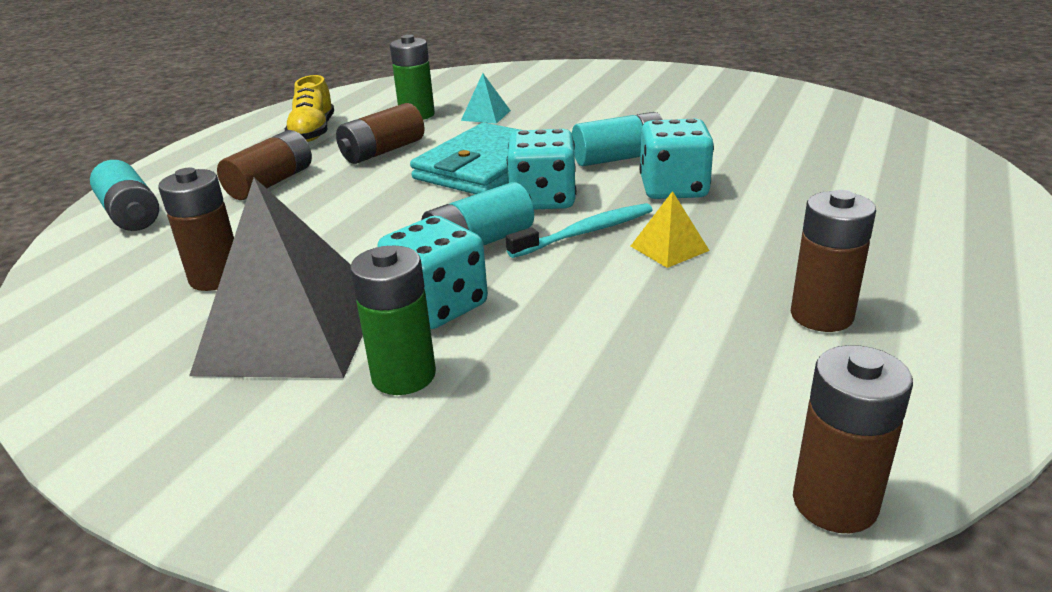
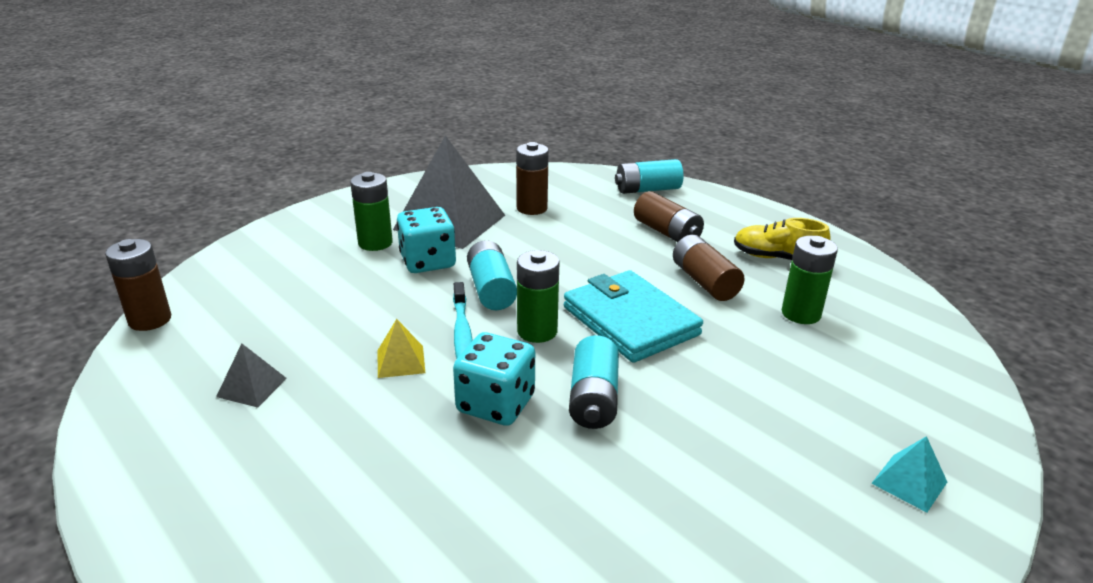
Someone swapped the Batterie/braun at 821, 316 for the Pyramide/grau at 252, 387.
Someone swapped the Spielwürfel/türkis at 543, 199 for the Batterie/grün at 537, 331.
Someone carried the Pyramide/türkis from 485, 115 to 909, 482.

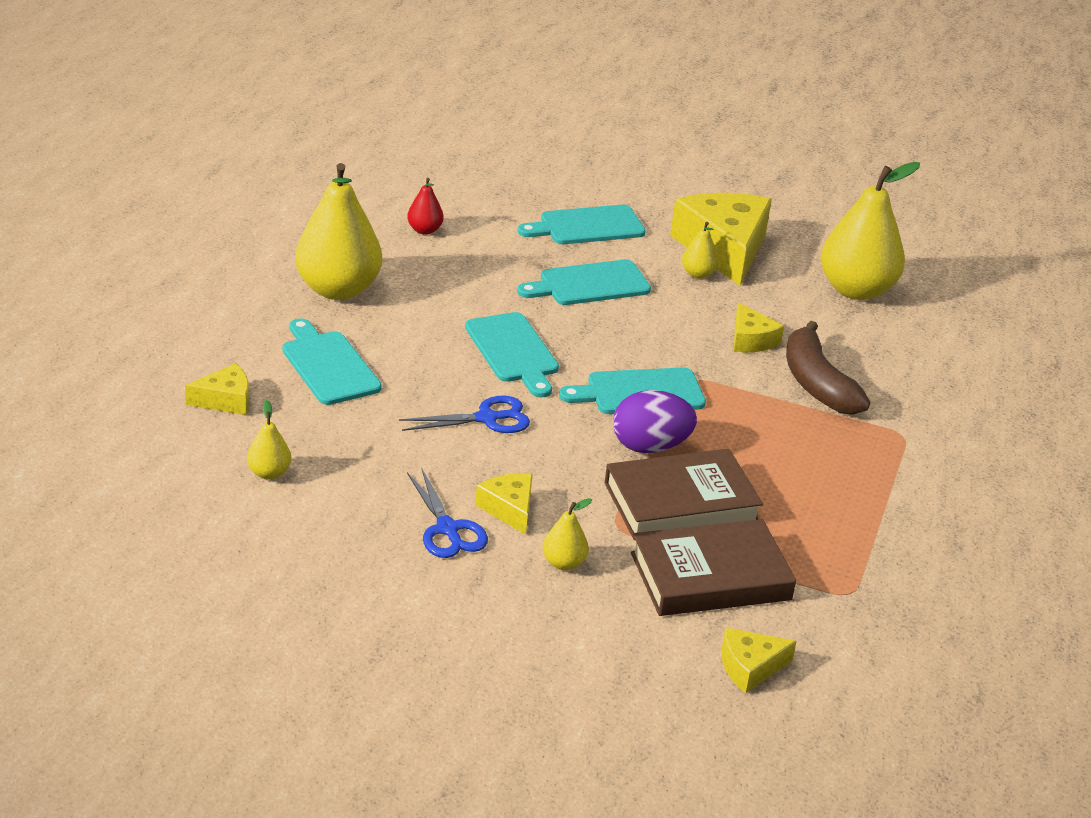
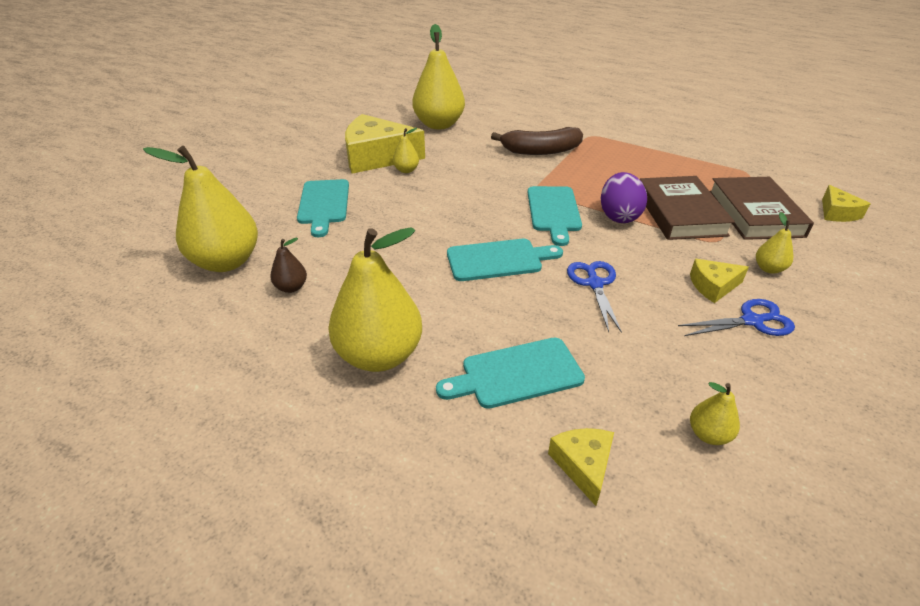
Someone put down the Birne/gelb at 226, 262.
Someone repainted the Birne/rot at 424, 230, which became the Birne/braun at 291, 287.
Someone took away the Schneidebrett/türkis at 589, 284.
Someone took away the Käse/gelb at 751, 340.

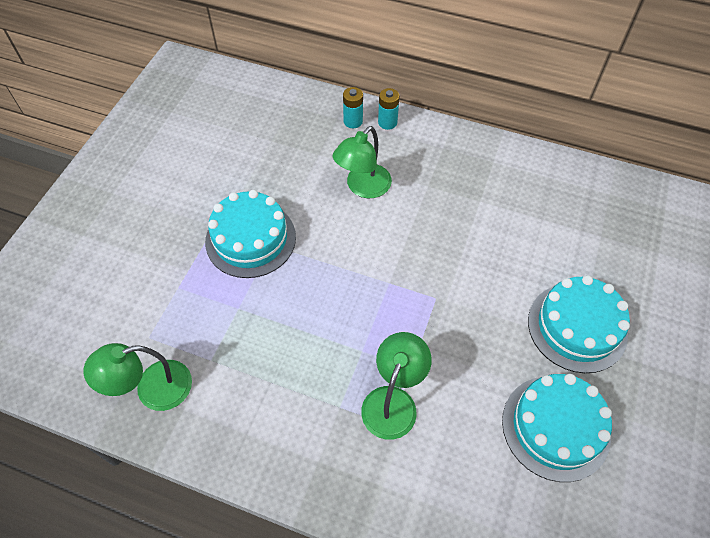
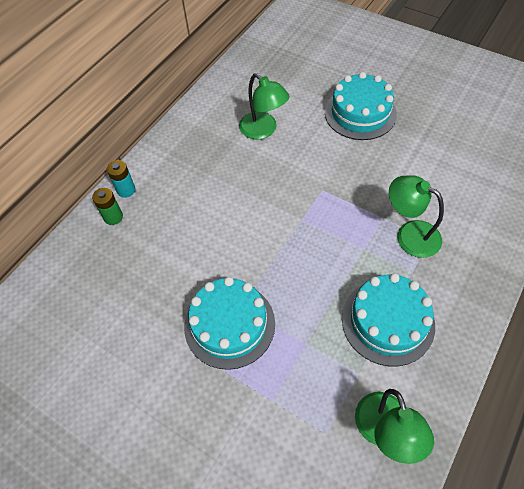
Someone repainted the Batterie/türkis at 353, 121, which became the Batterie/grün at 113, 217.
Someone carried the Lampe/grün from 363, 187 to 263, 130.
Someone carried the Kuchen/türkis from 555, 427 to 387, 321.

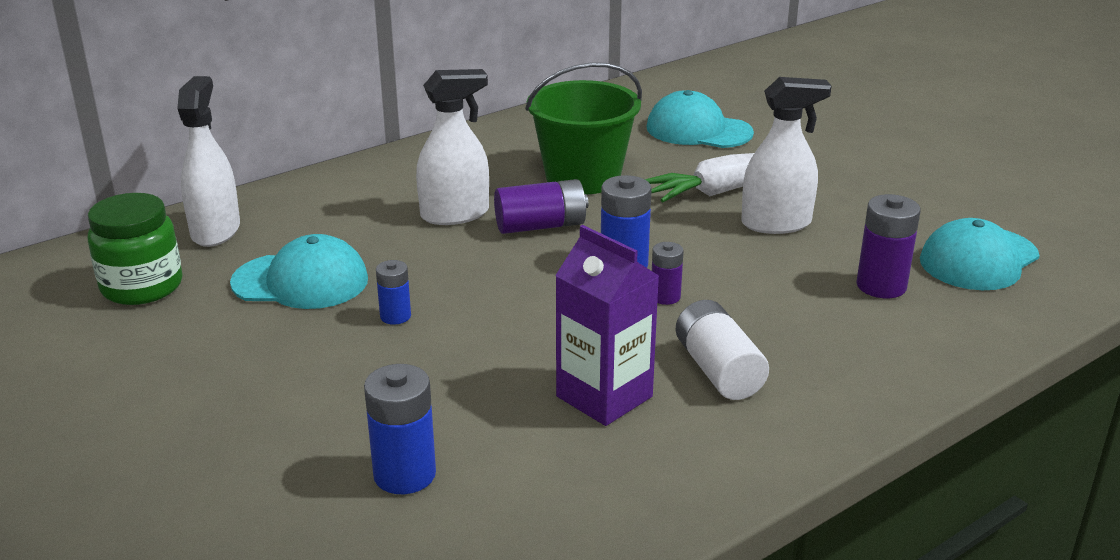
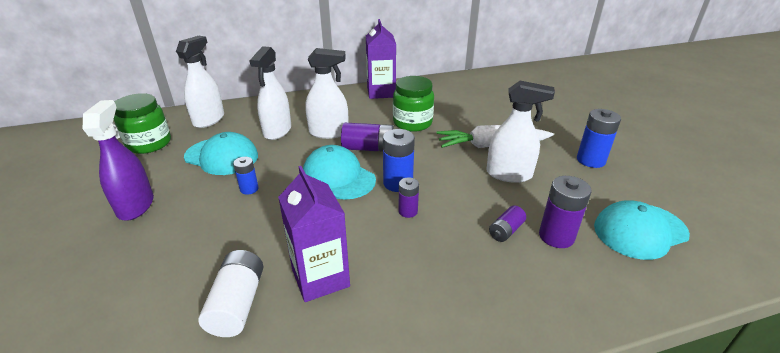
Someone put down the Sprühflasche/lila at 136, 205.
Someone carried the Batterie/weiß from 718, 370 to 237, 304.
Someone put down the Sprühflasche/weiß at 277, 131.
Someone carried the Kappe/türkis from 698, 130 to 338, 176.
Someone put down the Getränkekarton/lila at 381, 92.
Someone swapped the Eimer/grün at 583, 177 for the Einmachglas/grün at 412, 123.
Someone put down the Batterie/lila at 506, 231.
Someone carried the Batterie/blau from 404, 474 to 590, 160.

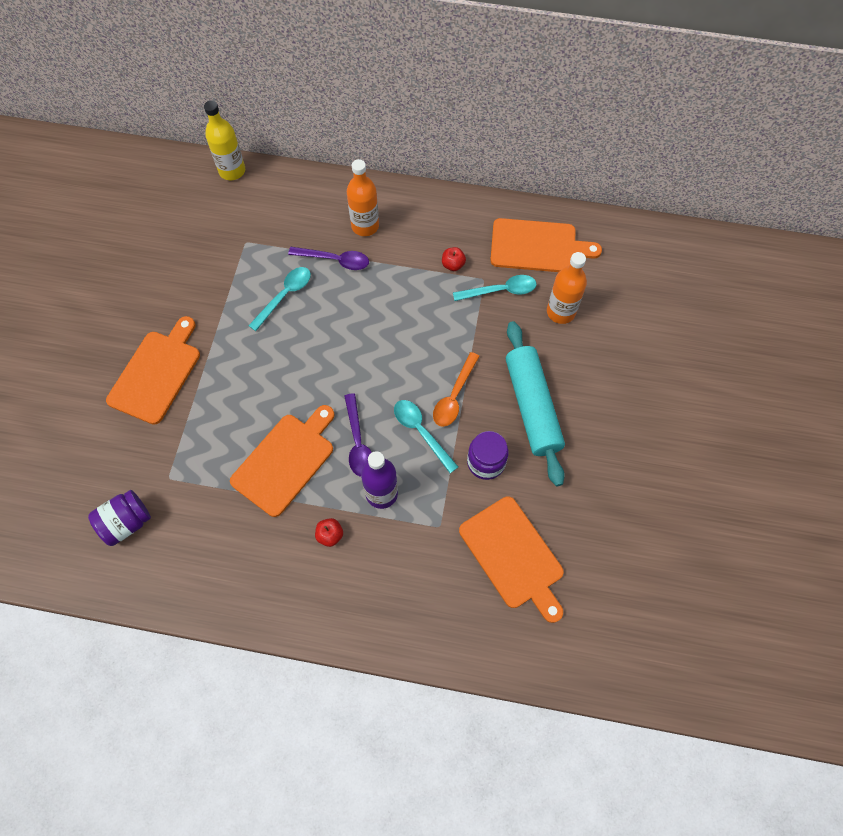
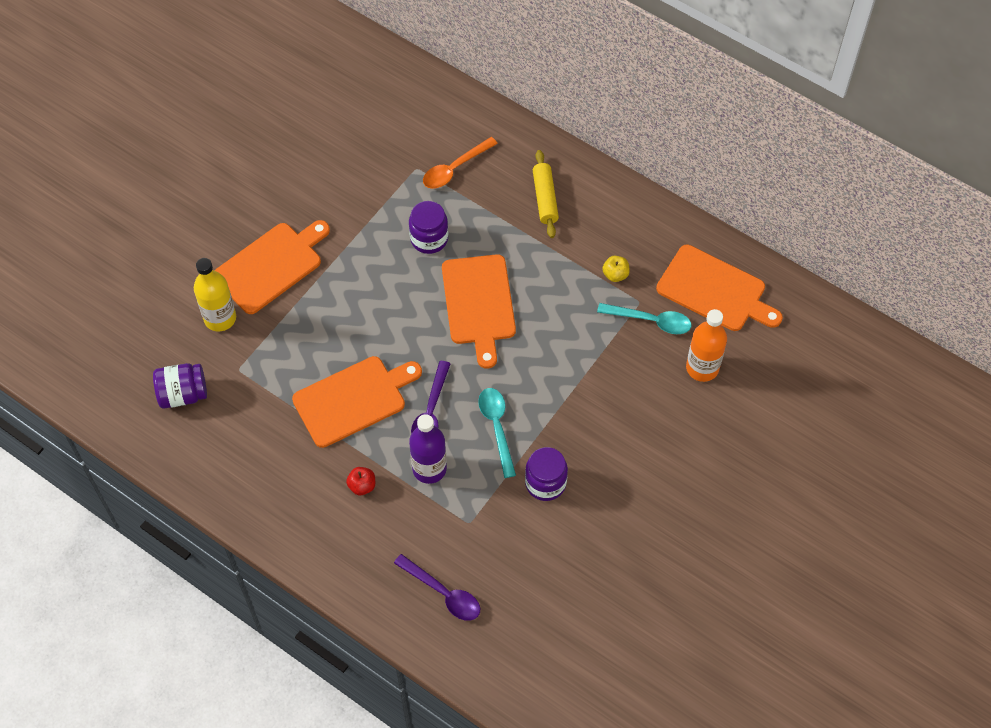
Someone carried the Flasche/gelb from 232, 171 to 220, 318.
Someone carried the Löffel/lila from 335, 260 to 443, 593.
Someone swapped the Löffel/türkis at 285, 296 for the Einmachglas/lila at 429, 239.
Someone carried the Löffel/orange from 454, 396 to 454, 168.
Someone carried the Schneidebrett/orange from 513, 556 to 479, 304.
Someone swapped the Flasche/orange at 365, 226 for the Nudelholz/gelb at 545, 198.
Someone repainted the Apfel/rot at 453, 265, which became the Apfel/gelb at 615, 274.
Someone took away the Nudelholz/türkis at 532, 407.

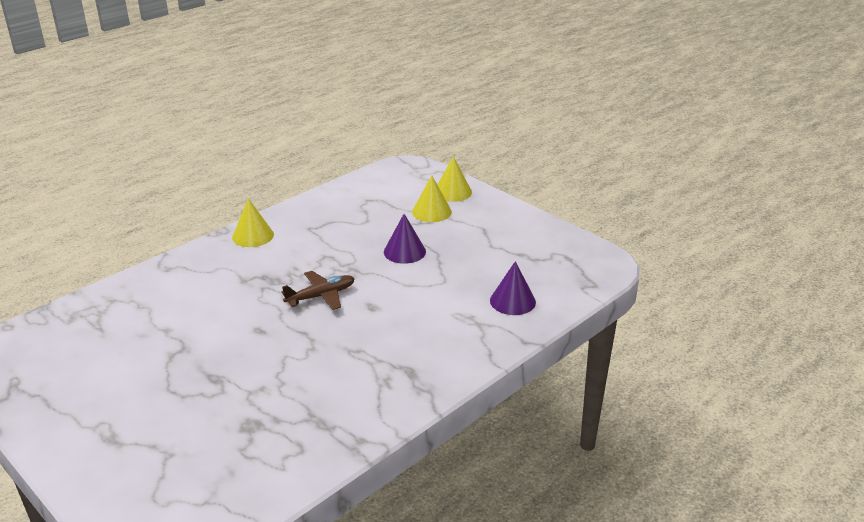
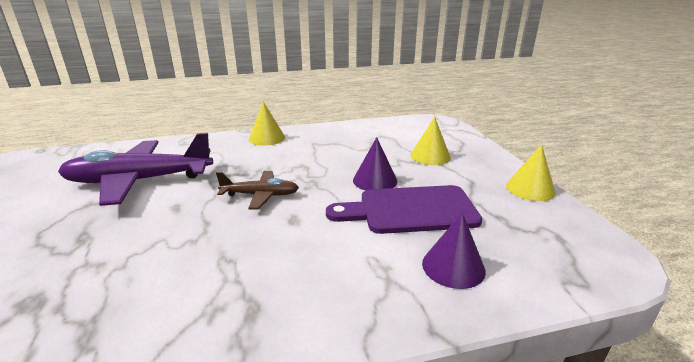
Someone put down the Flugzeug/lila at 139, 181.
Someone put down the Schneidebrett/lila at 410, 210.
Someone carried the Kegel/gelb from 452, 192 to 530, 189.

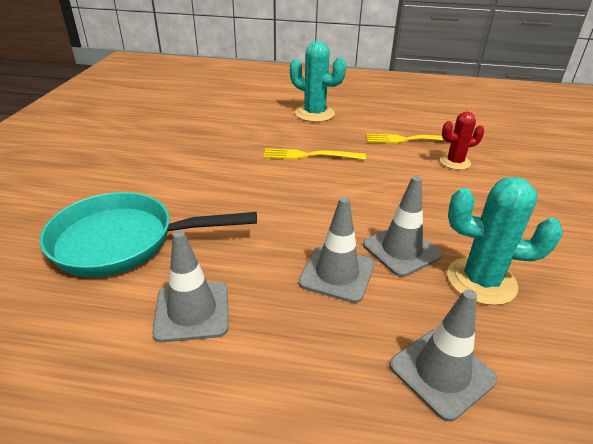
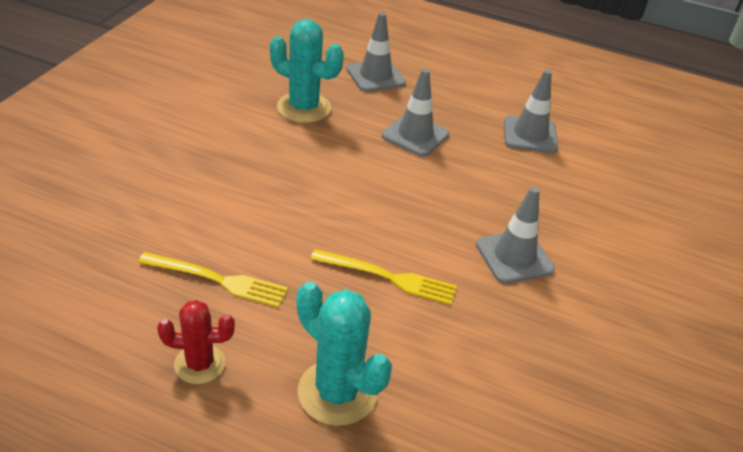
Someone carried the Kaktus/rot from 455, 162 to 199, 364.
Someone carried the Leitkegel/grau from 401, 250 to 514, 257.
Someone took away the Pfanne/türkis at 123, 242.

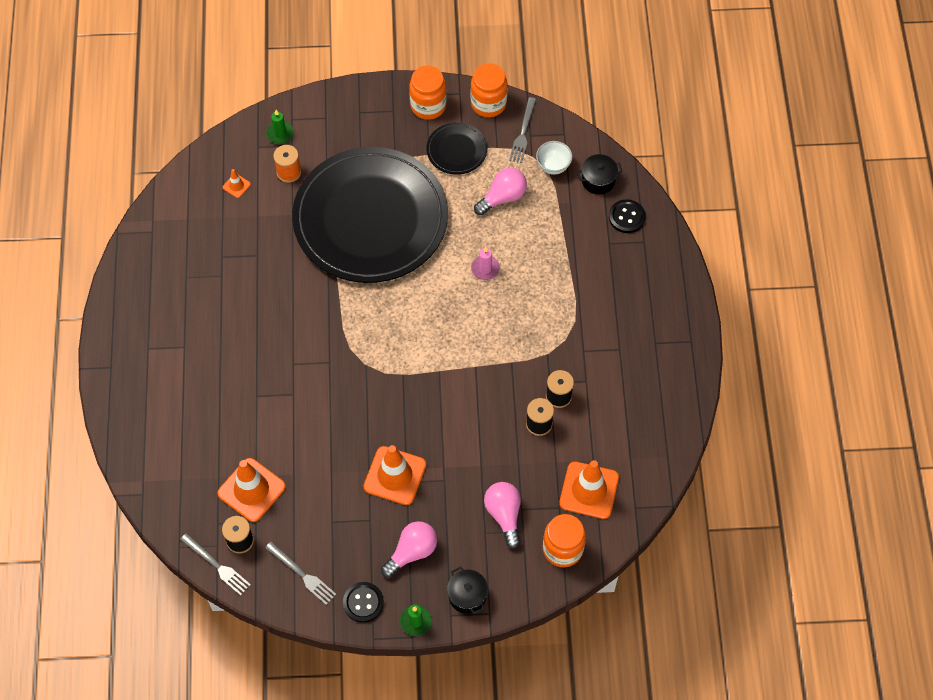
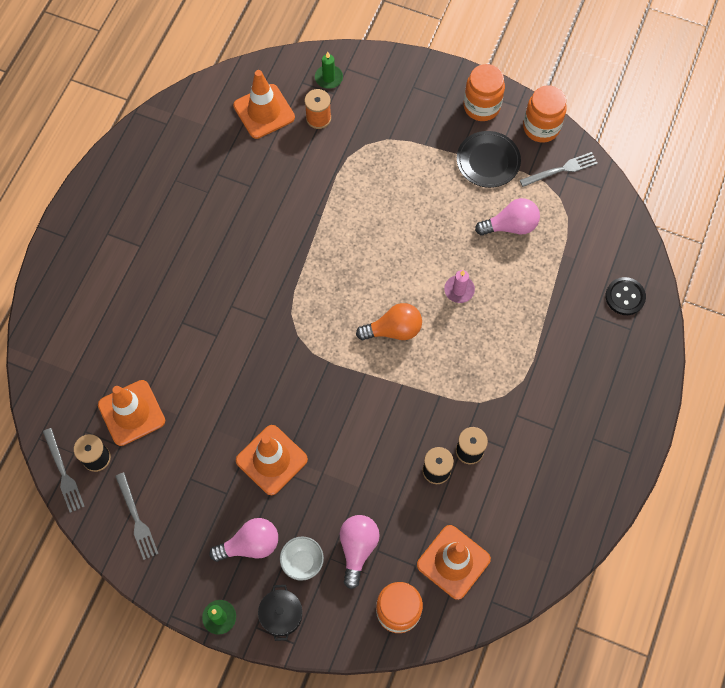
Someone scaled the Leitkegel/orange at 236, 186 by 2.21.
Someone carried the Schüssel/weiß from 553, 166 to 302, 562.
Someone put down the Glühbirne/orange at 393, 330.
Someone rotated the Gabel/grau at 523, 133 by 150 degrees counterclockwise.
Someone took away the Teller/schwarz at 370, 218.
Someone took away the Knopf/schwarz at 363, 602.
Someone took away the Kochtopf/schwarz at 598, 180.

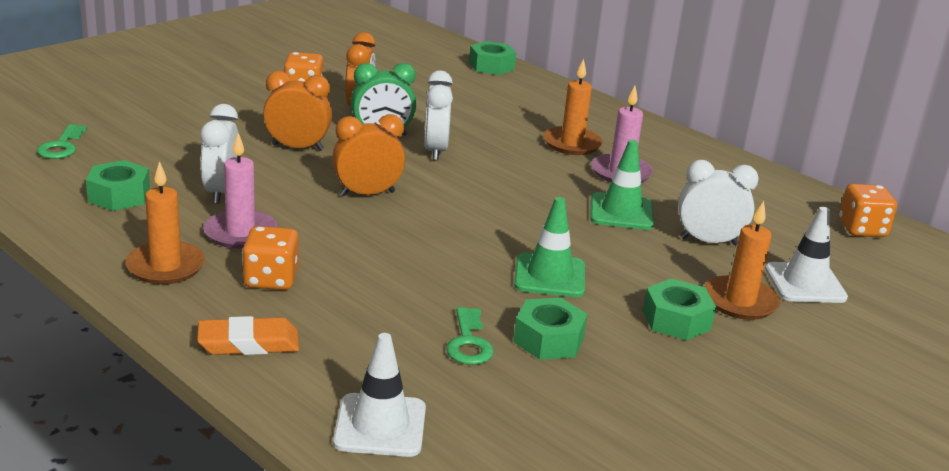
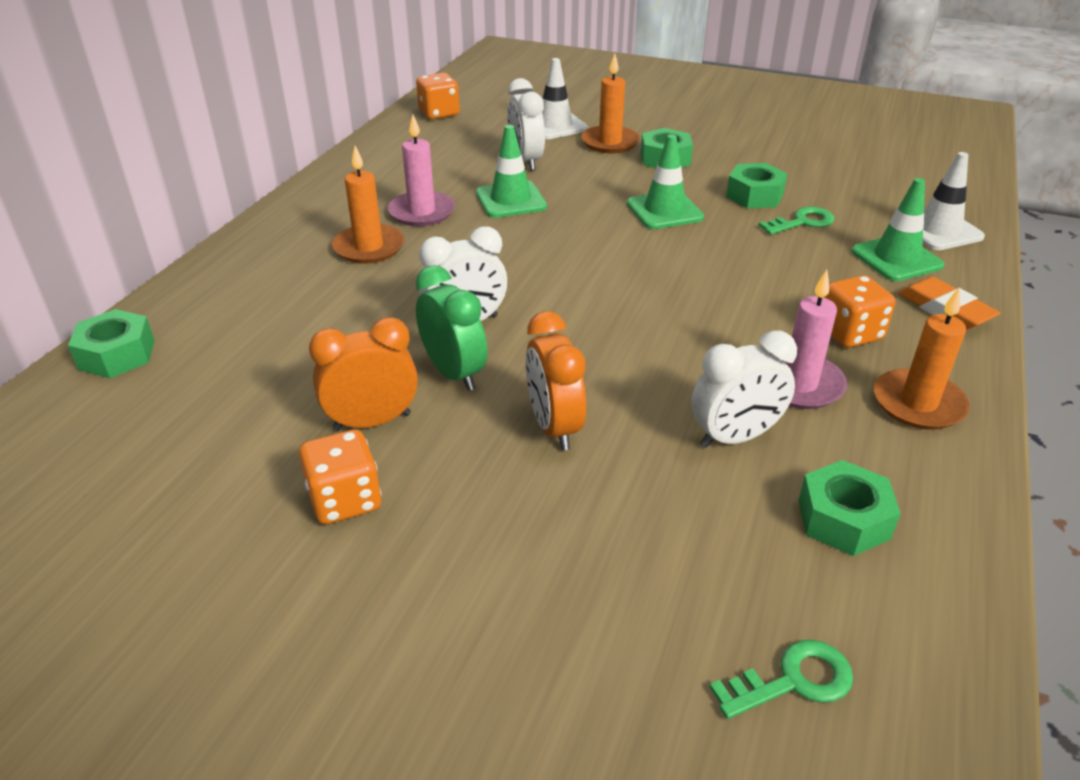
Someone put down the Leitkegel/grün at 896, 259.
Someone took away the Wecker/orange at 367, 194.

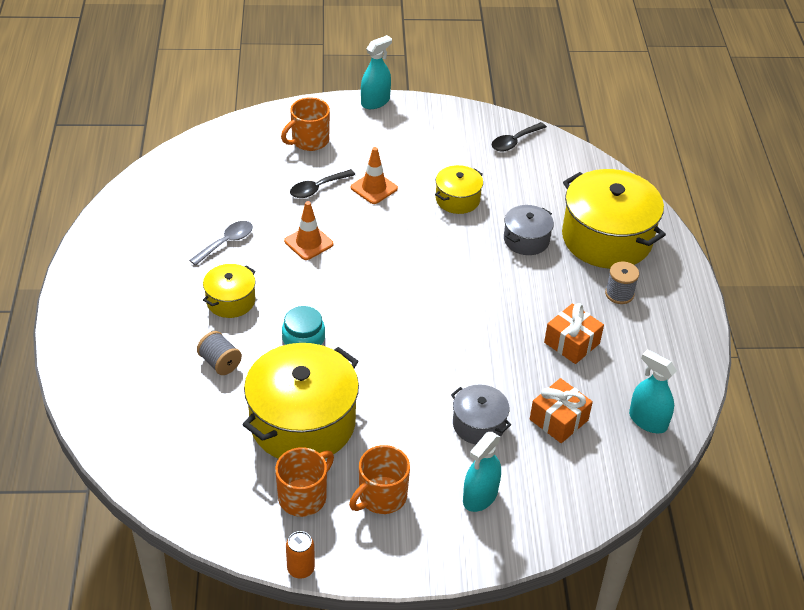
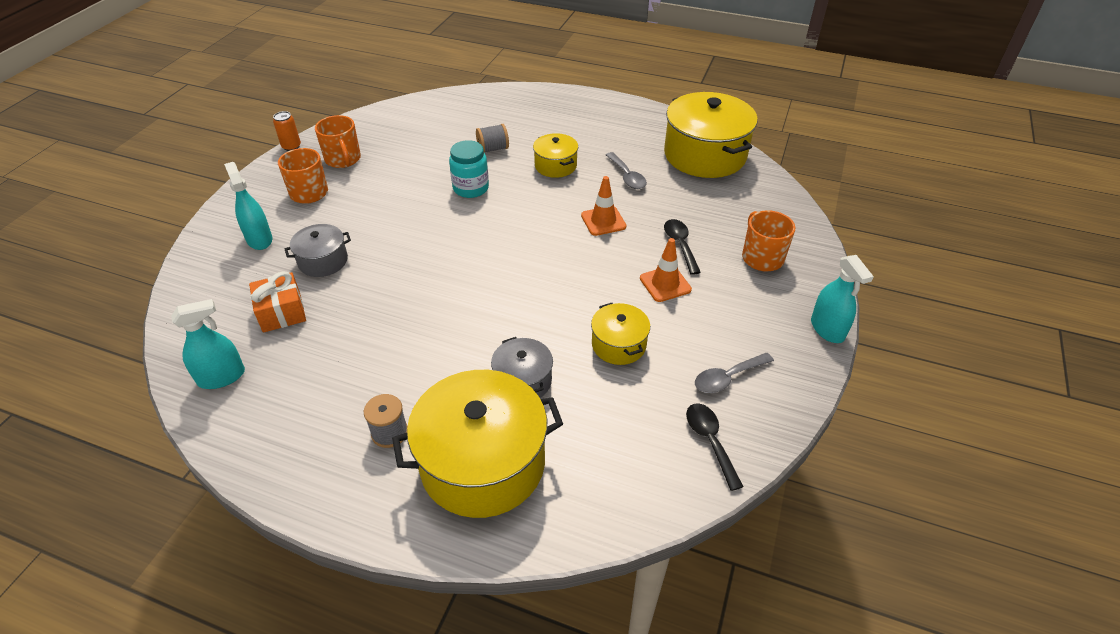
Someone carried the Kochtopf/gelb from 302, 422 to 705, 155.
Someone put down the Löffel/grau at 727, 378.
Someone took away the Geschenk/orange at 572, 343.

